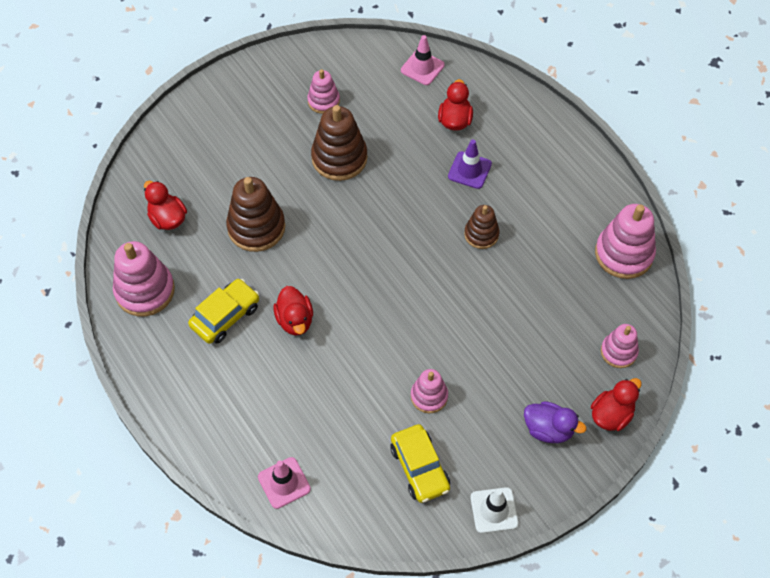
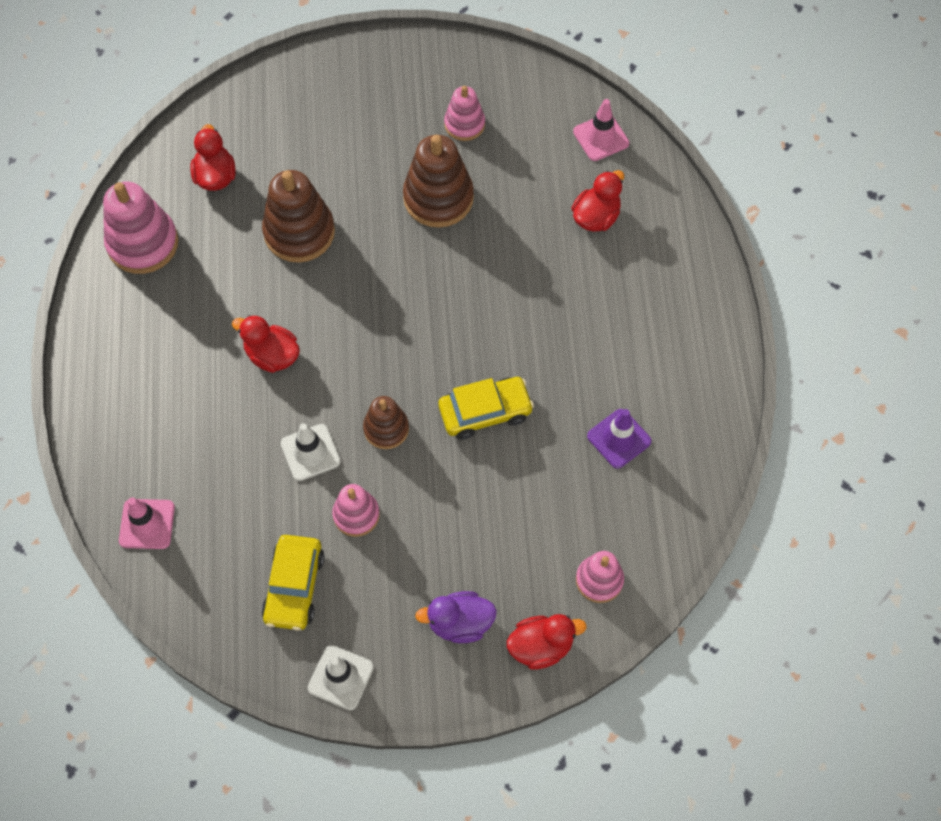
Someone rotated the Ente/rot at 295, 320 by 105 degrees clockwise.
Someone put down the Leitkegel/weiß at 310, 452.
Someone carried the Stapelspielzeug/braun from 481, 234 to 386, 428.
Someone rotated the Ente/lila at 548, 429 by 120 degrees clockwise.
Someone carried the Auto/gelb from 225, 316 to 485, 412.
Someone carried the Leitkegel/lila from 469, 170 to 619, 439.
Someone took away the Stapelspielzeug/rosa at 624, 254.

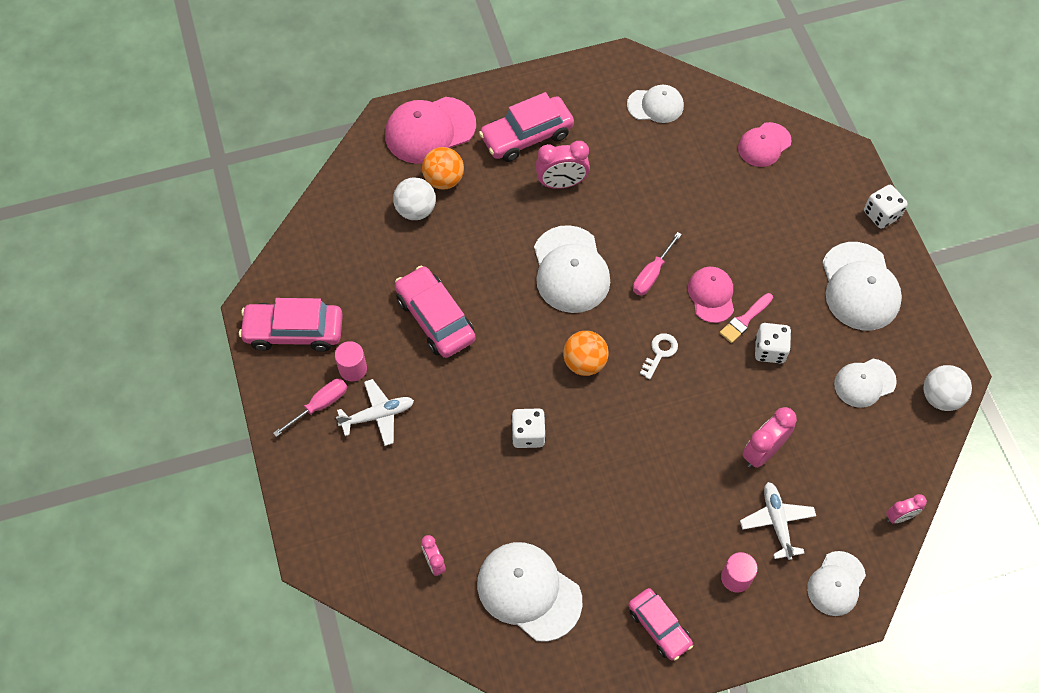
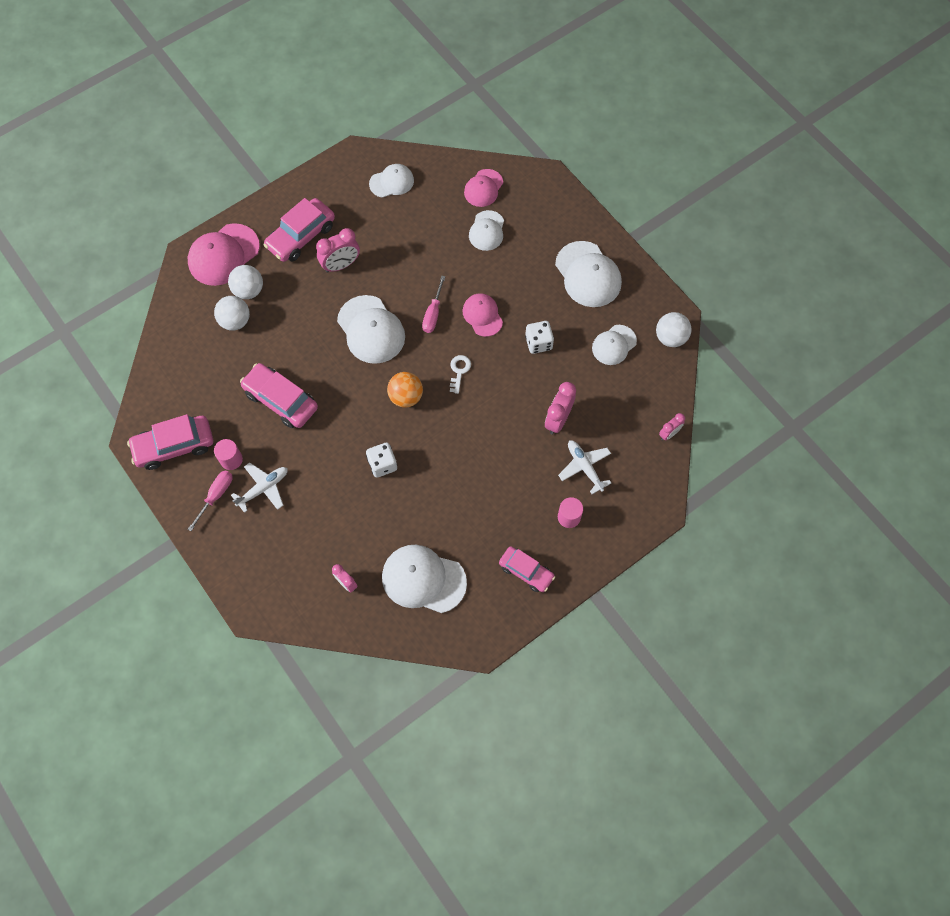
Someone repainted the Ball/orange at 444, 180, which became the Ball/weiß at 249, 290.
Someone carried the Kappe/weiß from 836, 583 to 487, 231.
Someone took away the Pinsel/rosa at 745, 320.
Someone took away the Spielwürfel/weiß at 881, 214.

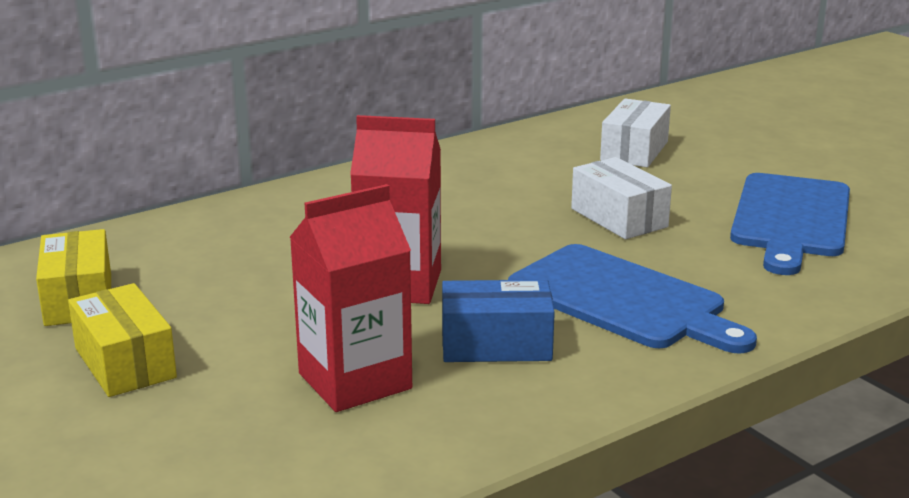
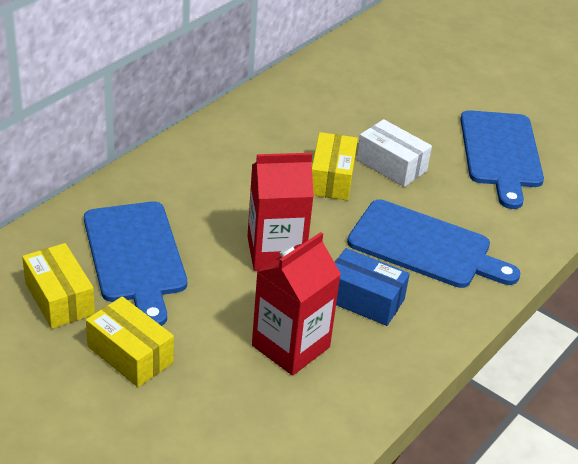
Someone put down the Schneidebrett/blau at 135, 256.
Someone put down the Schachtel/gelb at 332, 178.
Someone rotated the Schachtel/blau at 496, 344 by 45 degrees clockwise.
Someone took away the Schachtel/weiß at 634, 151.

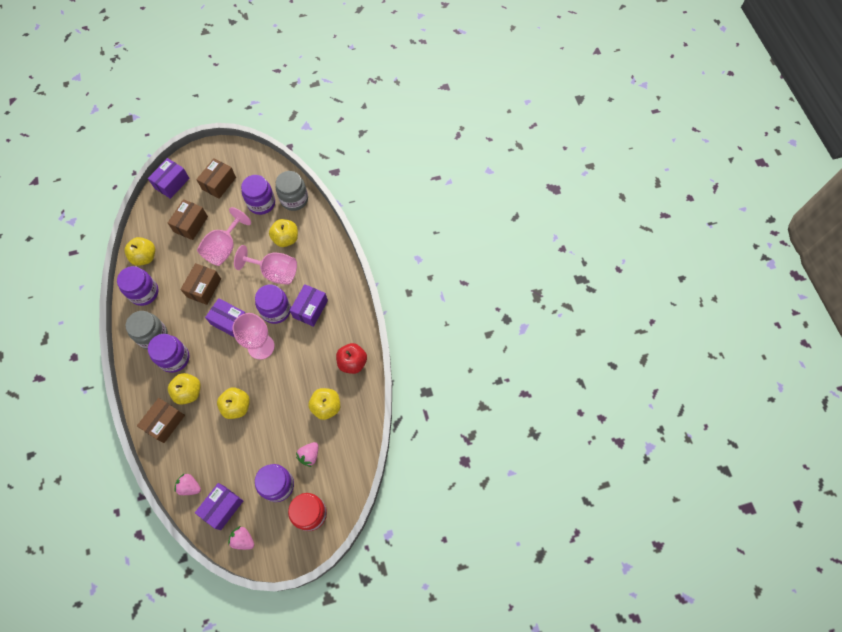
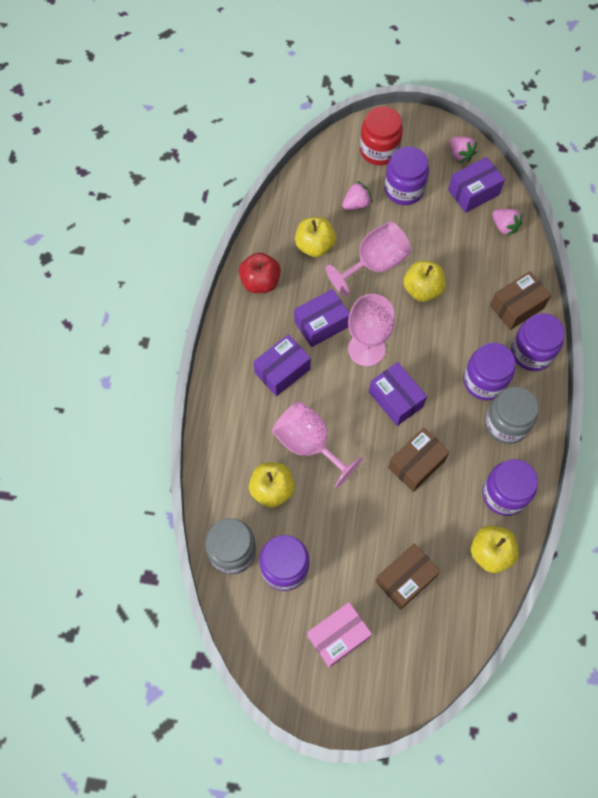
Someone carried the Schachtel/lila from 172, 183 to 321, 324.
Someone repainted the Schachtel/braun at 219, 183, which became the Schachtel/rosa at 338, 637.
Someone carried the Kelch/rosa from 224, 248 to 374, 264.
Someone carried the Einmachglas/lila from 276, 310 to 531, 352.
Someone took away the Apfel/gelb at 188, 392.

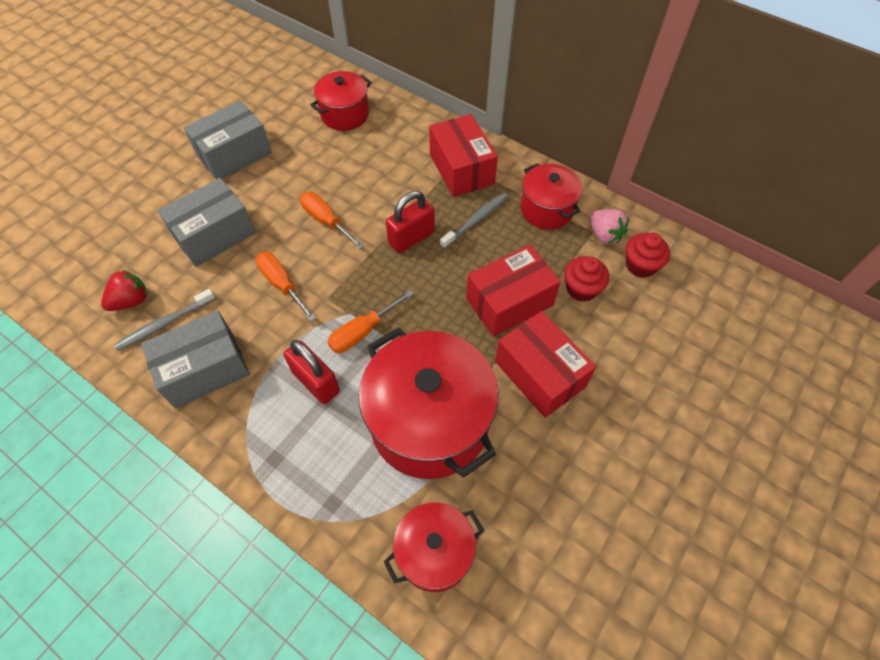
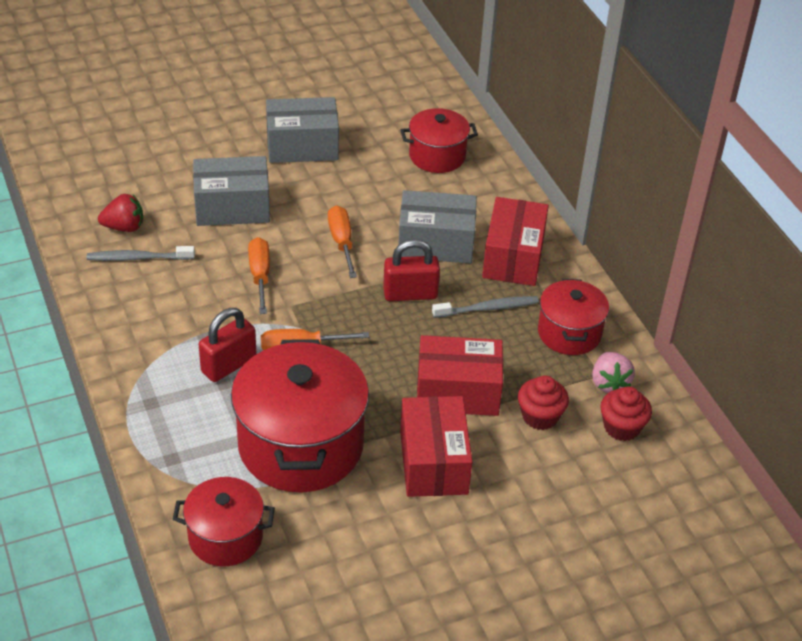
Someone rotated the Vorhängeschloss/rot at 316, 382 by 60 degrees clockwise.
Someone carried the Schachtel/grau from 204, 370 to 435, 243.

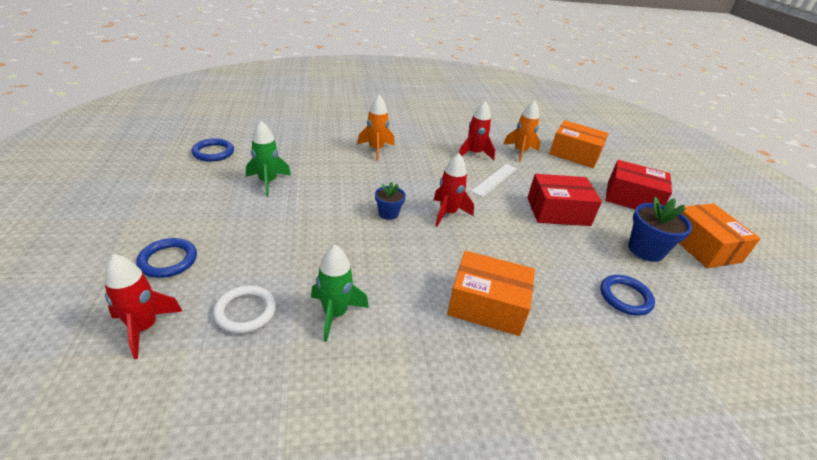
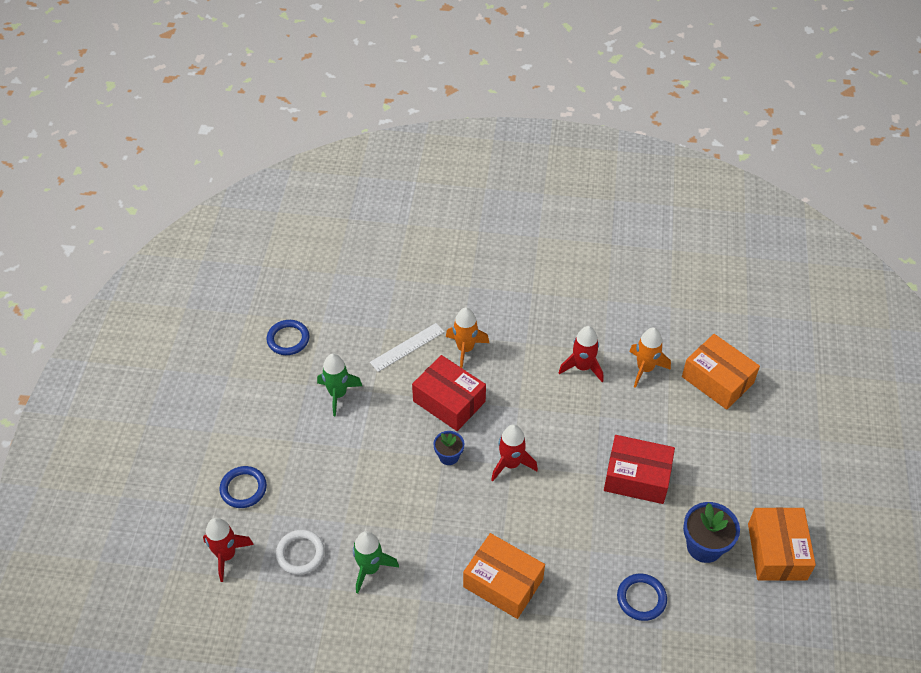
Someone carried the Lineal/weiß from 495, 179 to 407, 347.
Someone carried the Schachtel/rot from 632, 198 to 449, 401.

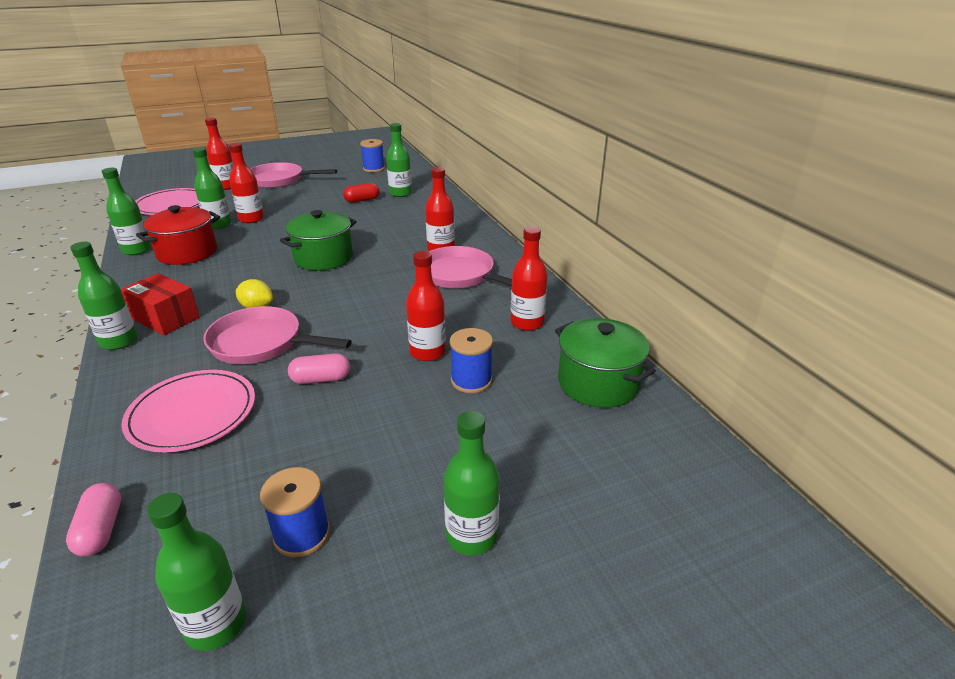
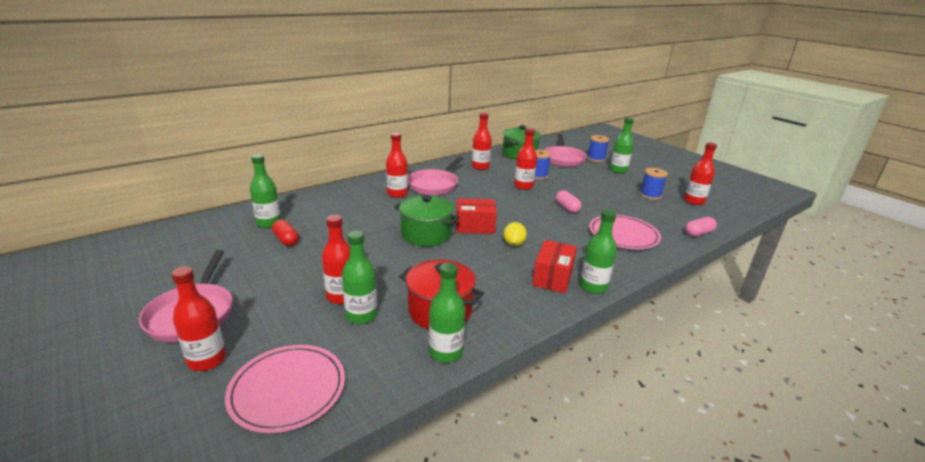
Someone put down the Schachtel/rot at 475, 226.
Someone carried the Pfanne/rosa from 261, 343 to 563, 159.
Someone carried the Garnrolle/blau from 374, 168 to 596, 158.
Someone repainted the Flasche/grün at 216, 624, which became the Flasche/rot at 694, 201.

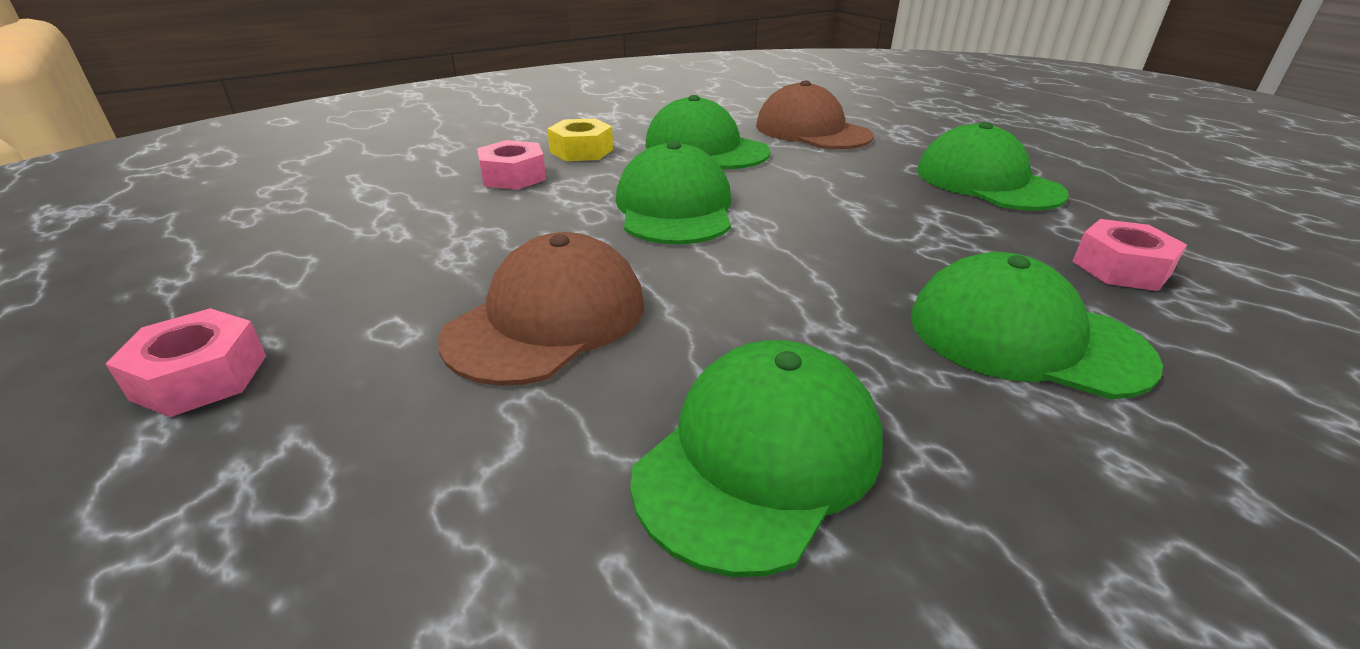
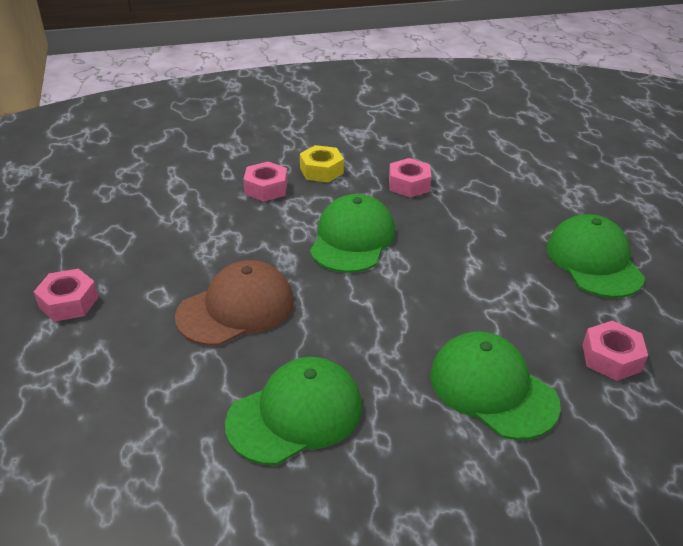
Someone swapped the Kappe/grün at 705, 148 for the Sechskantmutter/rosa at 409, 184.
Someone took away the Kappe/braun at 812, 131.

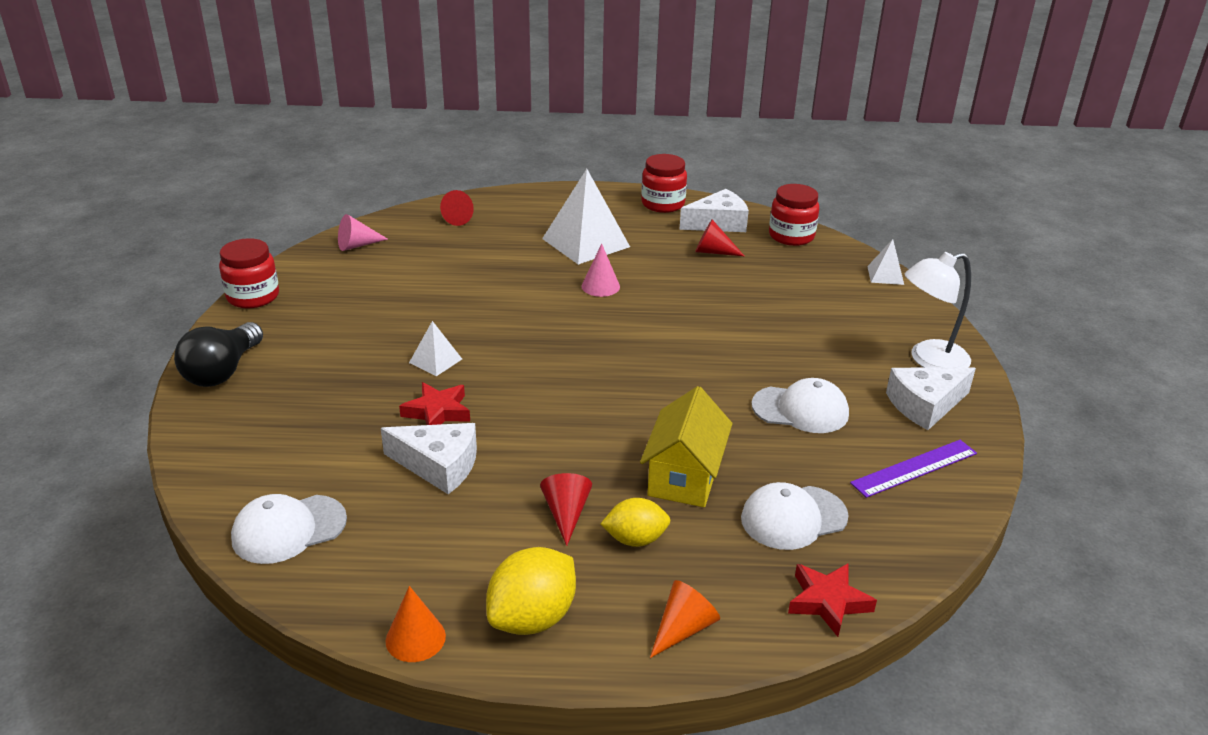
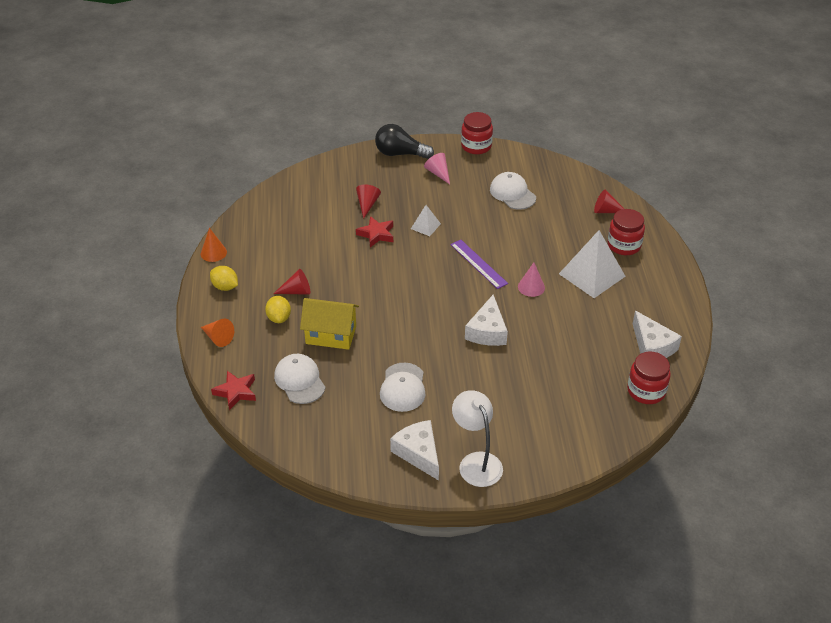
Someone scaled the Zitrone/gelb at 532, 618 by 0.66.
Someone carried the Kegel/rot from 713, 252 to 367, 204.
Someone carried the Kegel/rosa from 357, 245 to 438, 173.
Someone carried the Lineal/lila from 914, 468 to 478, 264.
Someone carried the Käse/weiß from 439, 466 to 487, 331.
Someone carried the Kappe/weiß from 288, 529 to 512, 193.
Someone carried the Einmachglas/rot from 663, 204 to 624, 245.
Someone took away the Pyramide/weiß at 885, 275.

